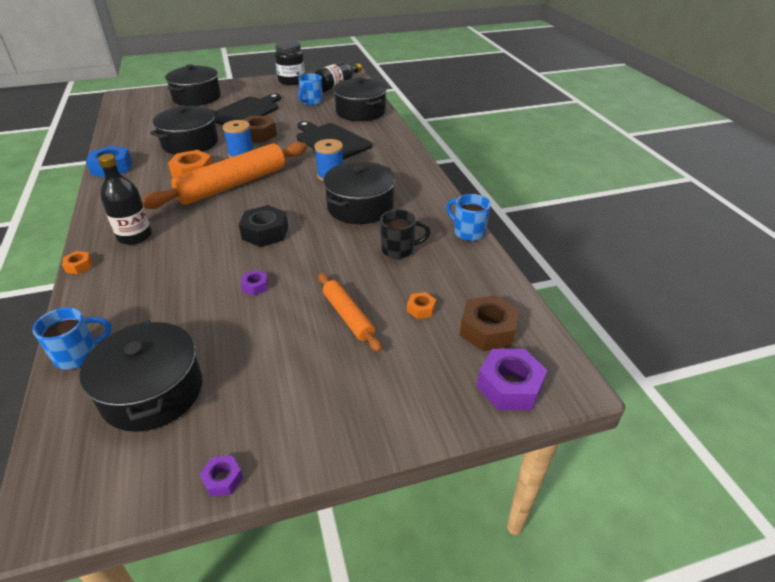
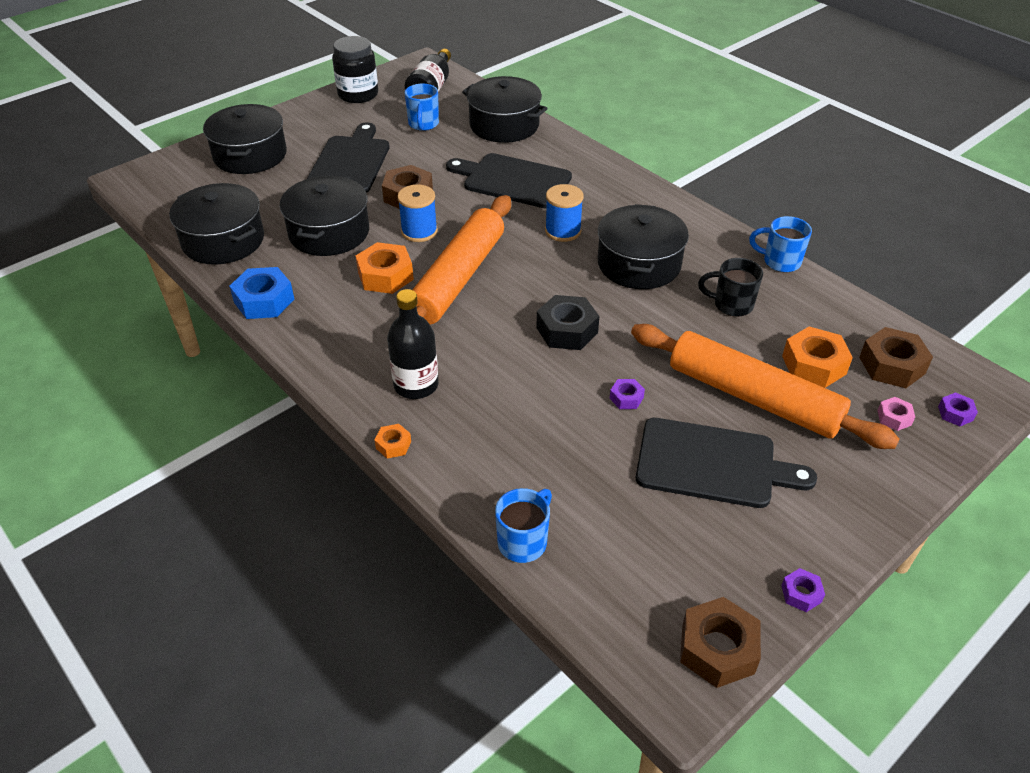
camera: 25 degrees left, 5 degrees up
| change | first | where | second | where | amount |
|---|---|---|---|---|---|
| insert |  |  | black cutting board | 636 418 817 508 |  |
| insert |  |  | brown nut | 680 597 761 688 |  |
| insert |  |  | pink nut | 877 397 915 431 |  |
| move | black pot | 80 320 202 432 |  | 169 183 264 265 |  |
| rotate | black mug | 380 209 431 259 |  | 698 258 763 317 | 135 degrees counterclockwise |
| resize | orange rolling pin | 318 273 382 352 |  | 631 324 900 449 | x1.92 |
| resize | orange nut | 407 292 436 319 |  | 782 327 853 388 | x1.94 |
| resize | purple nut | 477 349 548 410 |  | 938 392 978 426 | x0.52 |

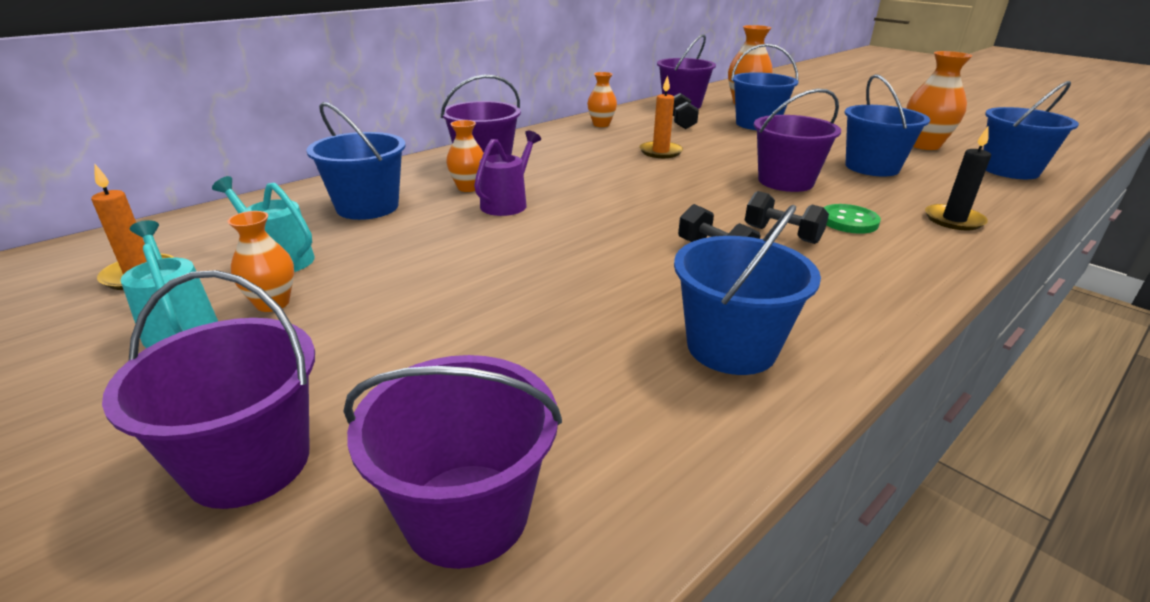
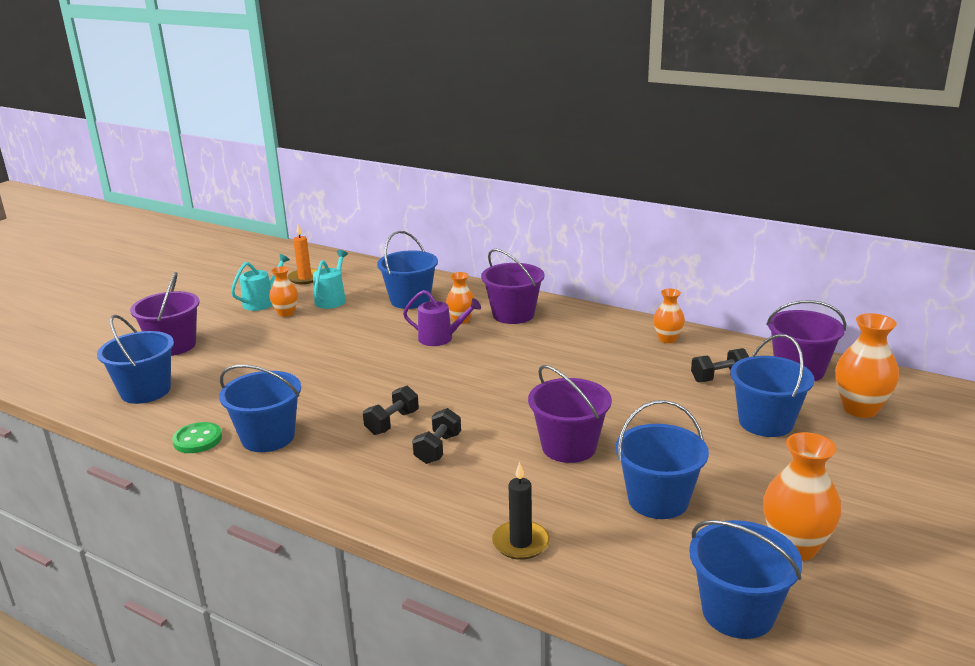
camera: 75 degrees right, 5 degrees down
| change | first | where | second | where | amount |
|---|---|---|---|---|---|
| delete | orange candle | 639 75 683 158 |  |  |  |
| move | green button | 824 204 881 234 |  | 172 422 222 453 |  |
| recolor | purple bucket | 343 355 562 569 | blue bucket | 97 315 174 404 |  |

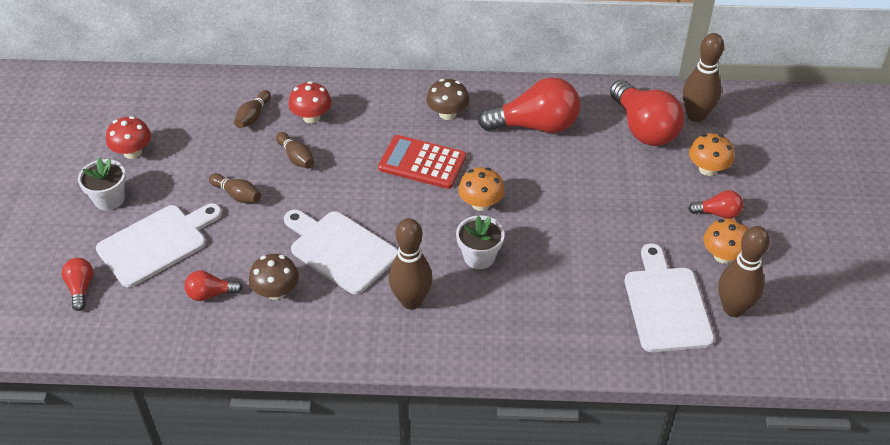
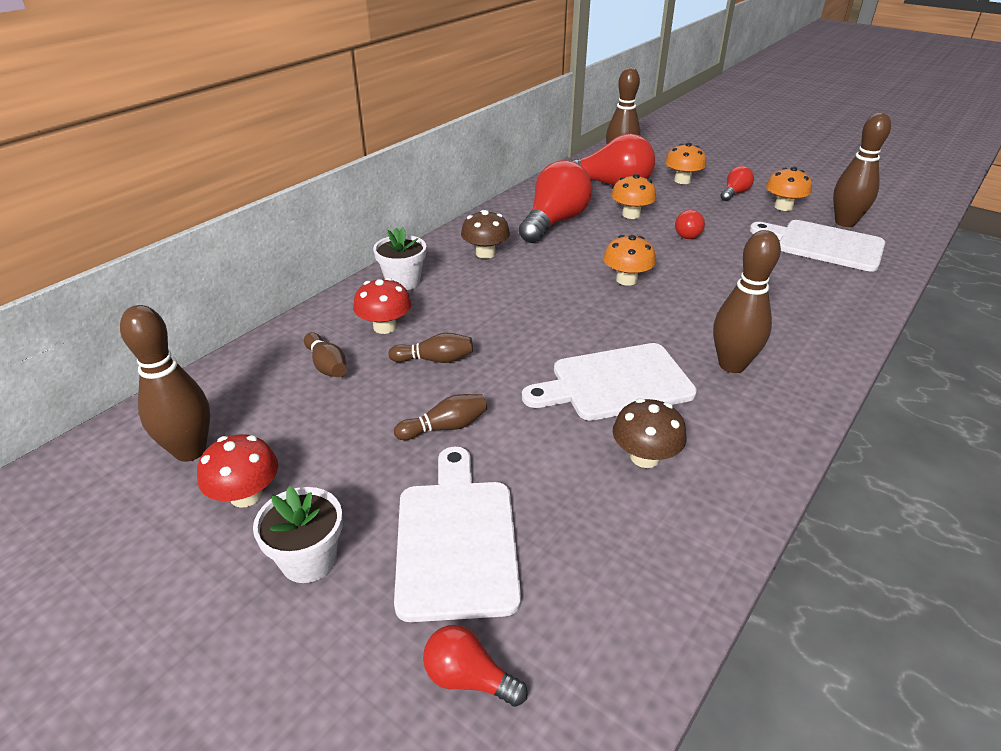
camera: 55 degrees left, 10 degrees down
| change | first | where | second | where | amount |
|---|---|---|---|---|---|
| delete | red calculator | 378 135 466 189 |  |  |  |
| insert |  |  | brown bowling pin | 120 305 210 462 |  |
| insert |  |  | orange mushroom | 611 174 656 219 |  |
| move | red light bulb | 184 271 243 301 |  | 675 210 705 239 |  |
| move | white flower pot | 456 215 505 269 |  | 373 228 426 290 |  |

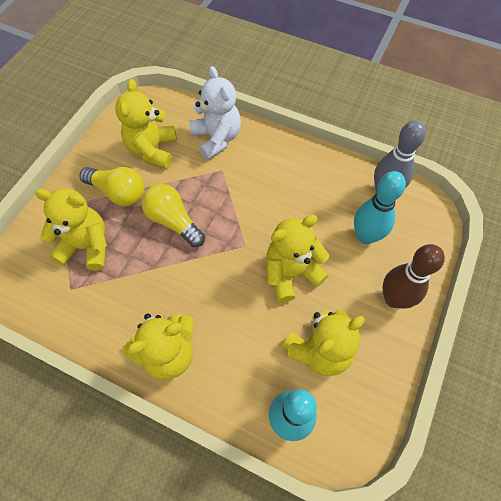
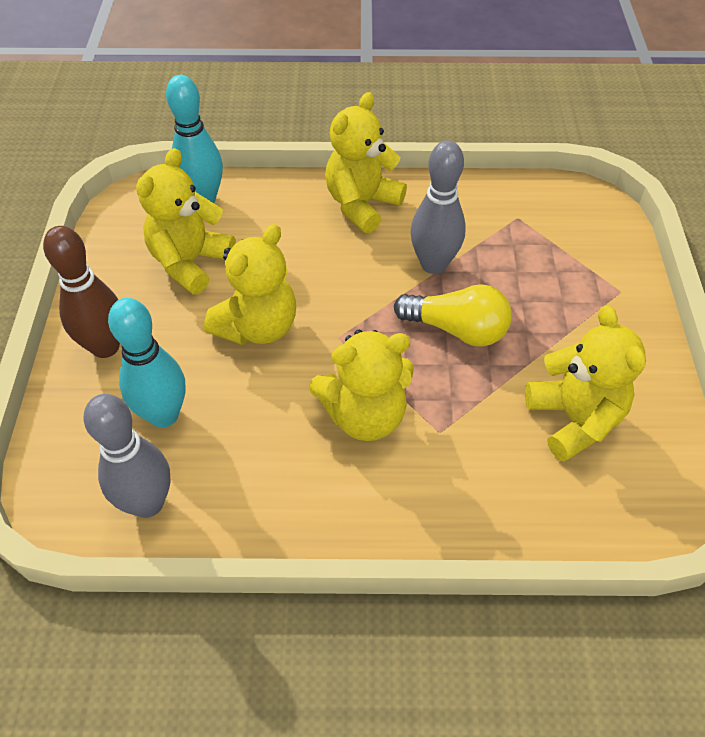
camera: 155 degrees right, 10 degrees down
| change | first | where | second | where | amount |
|---|---|---|---|---|---|
| delete | yellow light bulb | 79 167 144 206 |  |  |  |
| delete | white teddy bear | 189 66 241 160 |  |  |  |
| insert |  |  | grey bowling pin | 410 140 466 274 |  |
| move | yellow teddy bear | 35 188 107 271 |  | 309 330 413 441 |  |

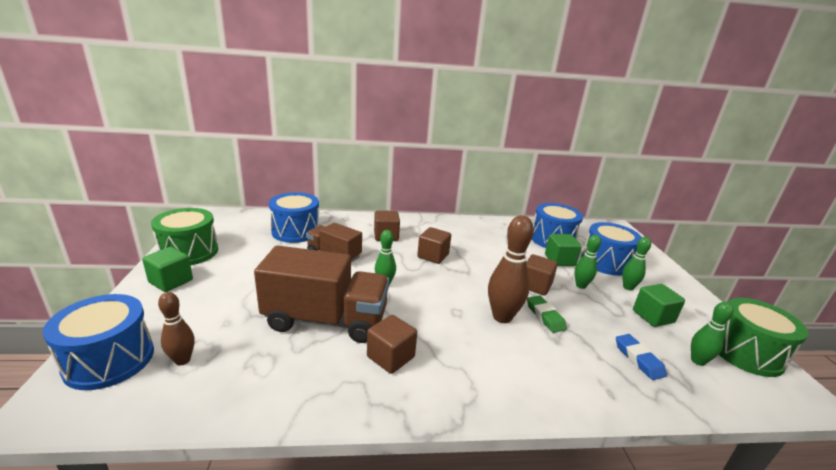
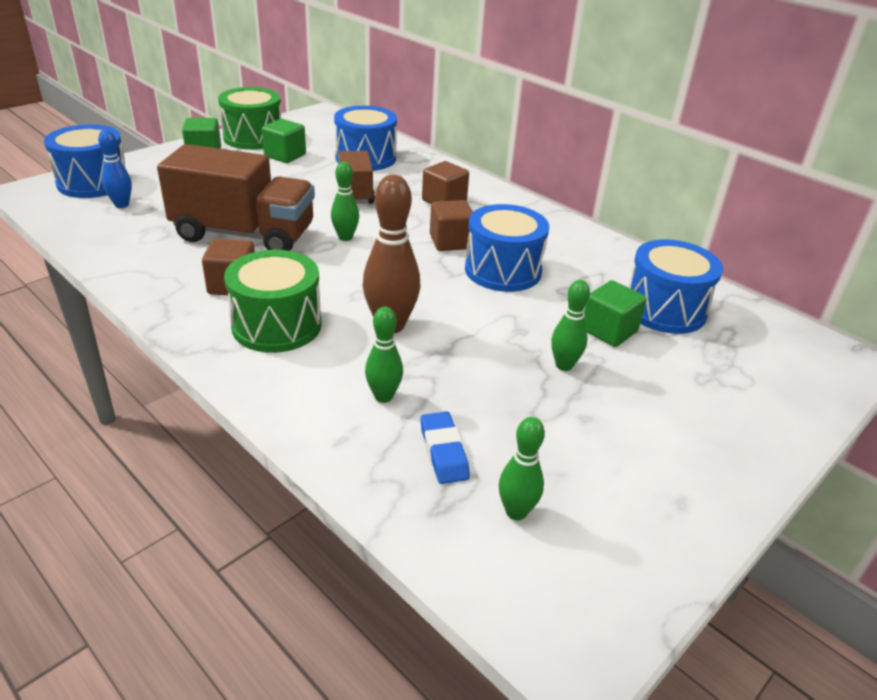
camera: 50 degrees right, 10 degrees up
| change | first | where | second | where | amount |
|---|---|---|---|---|---|
| delete | brown cube | 526 254 558 296 |  |  |  |
| delete | green eraser | 527 295 567 333 |  |  |  |
| move | blue drum | 582 222 642 276 |  | 465 204 549 292 |  |
| move | green bowling pin | 622 237 651 290 |  | 365 307 403 403 |  |
| move | green cube | 633 284 685 327 |  | 262 119 306 163 |  |
| move | green drum | 719 298 809 377 |  | 224 250 322 353 |  |
| recolor | brown bowling pin | 158 292 194 365 | blue bowling pin | 98 130 132 208 |  |
| rotate | brown truck | 254 245 389 343 |  | 157 144 315 251 | 45 degrees counterclockwise |
| rotate | blue eraser | 616 334 667 380 |  | 420 412 470 484 | 45 degrees counterclockwise |

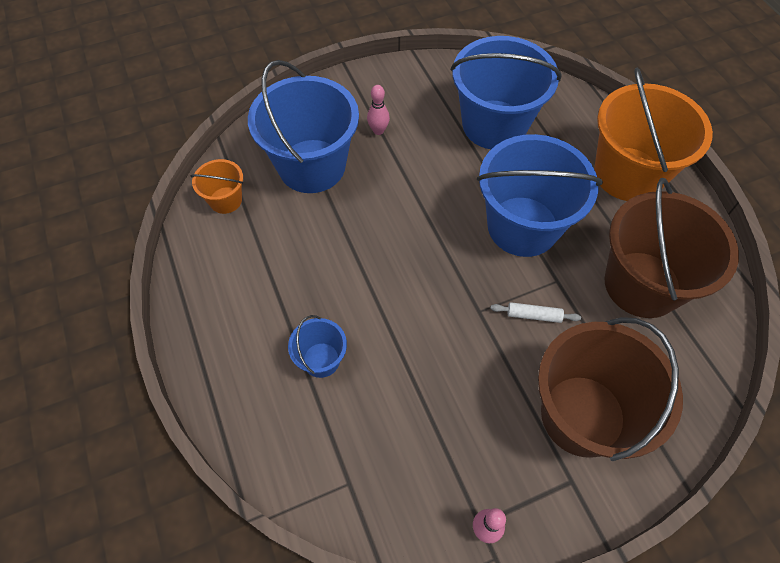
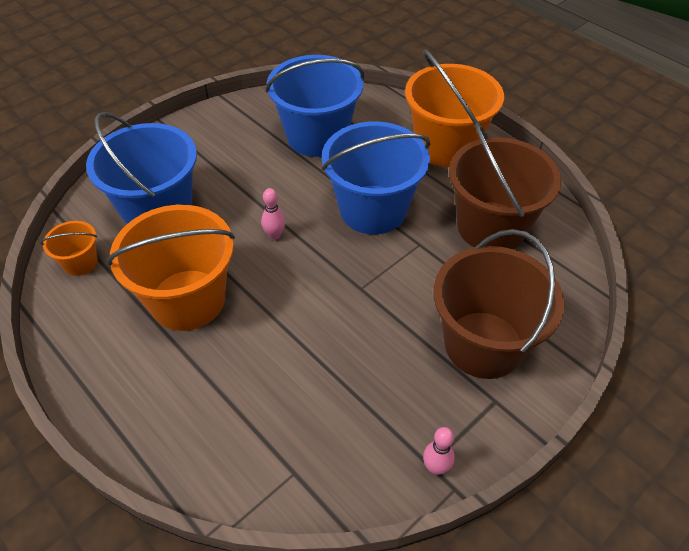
camera: 20 degrees left, 10 degrees down
| change | first | where | second | where | amount |
|---|---|---|---|---|---|
| delete | blue bucket | 288 315 347 378 |  |  |  |
| delete | white rolling pin | 490 302 581 323 |  |  |  |
| insert |  |  | orange bucket | 107 205 235 331 |  |
| move | pink bowling pin | 367 85 390 135 |  | 261 188 285 240 |  |

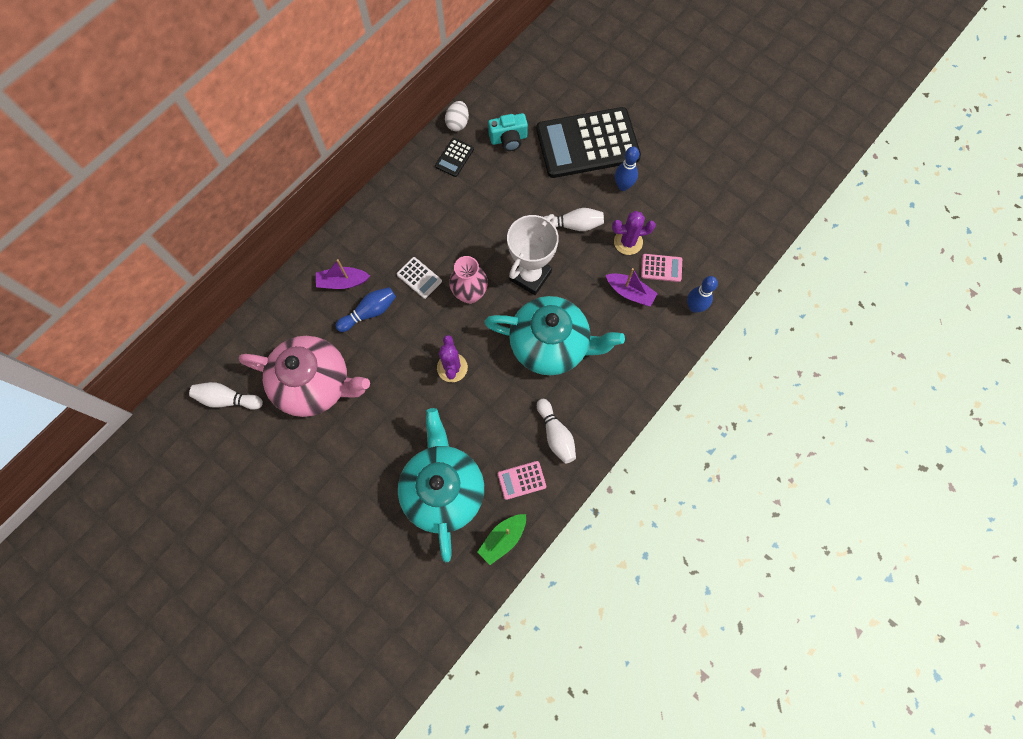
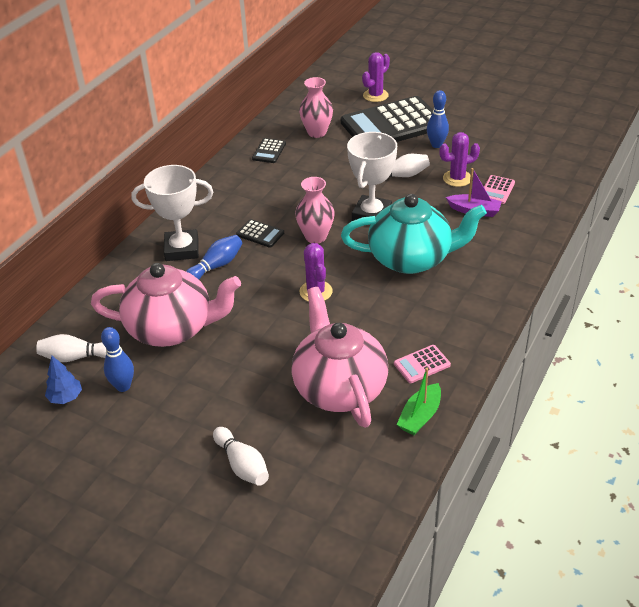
camera: 10 degrees left, 30 degrees down
| change | first | where | second | where | amount |
|---|---|---|---|---|---|
| delete | white egg | 445 101 469 131 |  |  |  |
| insert |  |  | blue tree | 45 356 82 404 |  |
| insert |  |  | purple cactus | 362 52 390 102 |  |
| move | white bowling pin | 537 399 576 464 |  | 213 427 269 486 |  |
| move | blue bowling pin | 687 276 718 313 |  | 101 327 134 392 |  |
| replace | purple boat | 316 259 370 289 | white trophy | 132 165 213 261 |  |
| replace | turquoise camera | 488 113 528 151 | pink vase | 299 77 333 138 |  |
| recolor | white calculator | 397 257 442 299 | black calculator | 236 219 284 248 |  |
| recolor | turquoise teapot | 398 408 484 562 | pink teapot | 291 287 388 428 |  |
| rotate | pink calculator | 641 254 682 282 |  | 484 175 515 204 | 120 degrees clockwise |

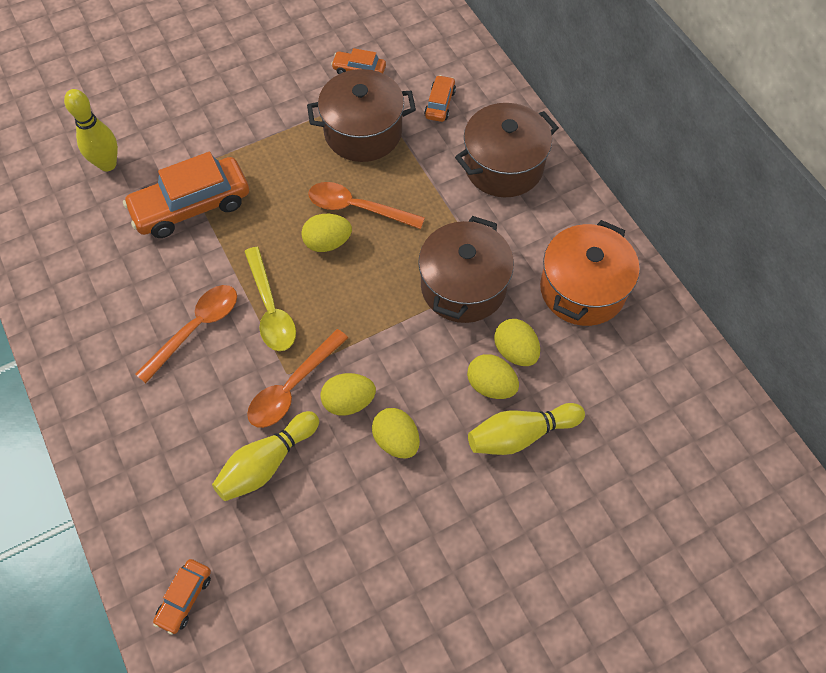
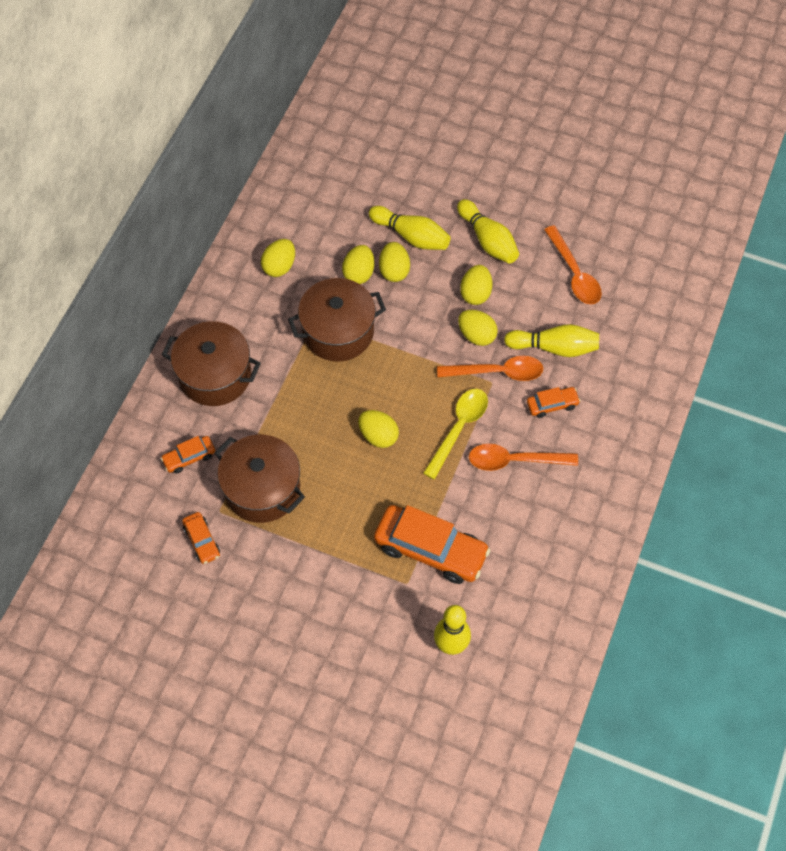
camera: 130 degrees left, 0 degrees up
| change | first | where | second | where | amount |
|---|---|---|---|---|---|
| insert |  |  | yellow bowling pin | 457 199 519 264 |  |
| move | orange car | 153 559 211 635 |  | 527 387 581 418 |  |
| move | orange spoon | 308 182 425 229 |  | 544 225 602 304 |  |
| replace | orange pot | 540 220 640 326 | yellow egg | 261 239 295 277 |  |

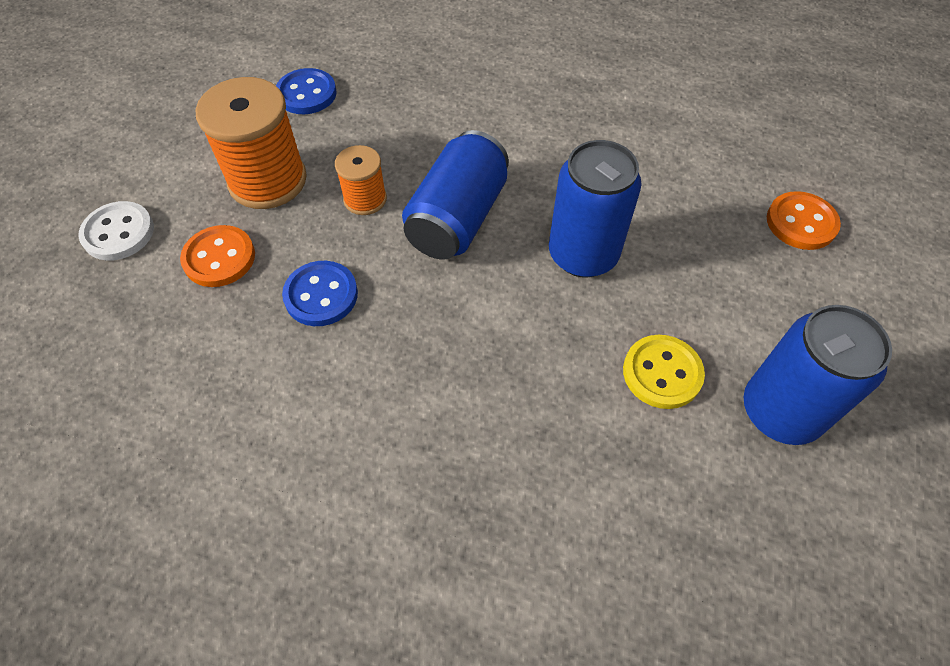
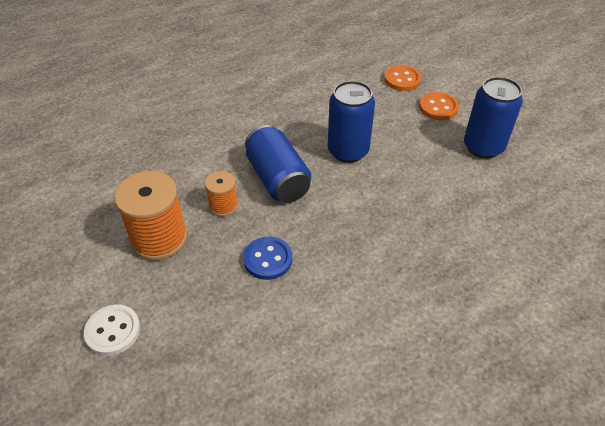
camera: 50 degrees left, 10 degrees down
| change | first | where | second | where | amount |
|---|---|---|---|---|---|
| delete | blue button | 276 68 337 114 |  |  |  |
| delete | yellow button | 623 335 705 409 |  |  |  |
| move | orange button | 180 225 255 287 |  | 419 92 459 120 |  |

